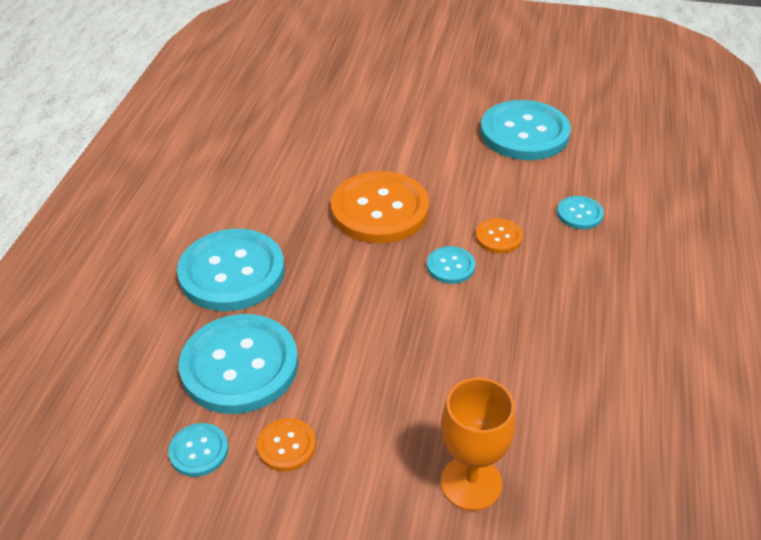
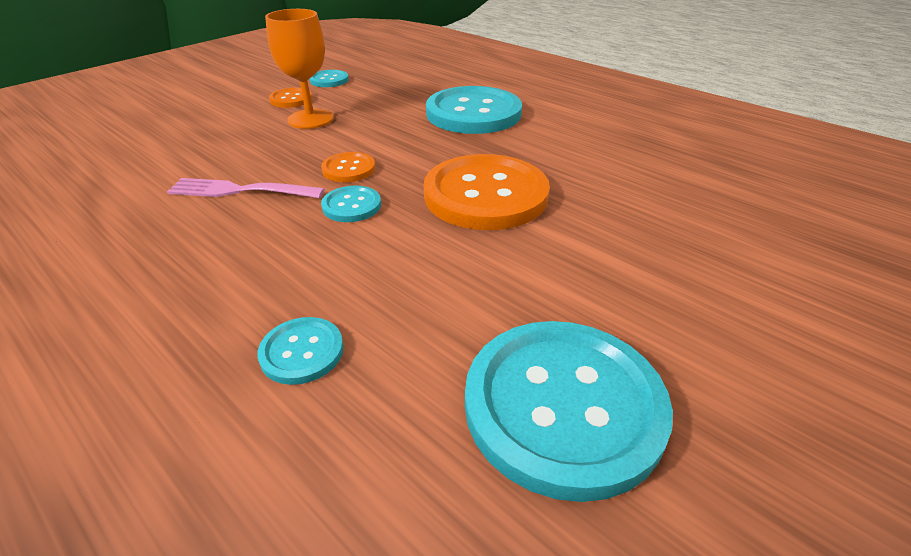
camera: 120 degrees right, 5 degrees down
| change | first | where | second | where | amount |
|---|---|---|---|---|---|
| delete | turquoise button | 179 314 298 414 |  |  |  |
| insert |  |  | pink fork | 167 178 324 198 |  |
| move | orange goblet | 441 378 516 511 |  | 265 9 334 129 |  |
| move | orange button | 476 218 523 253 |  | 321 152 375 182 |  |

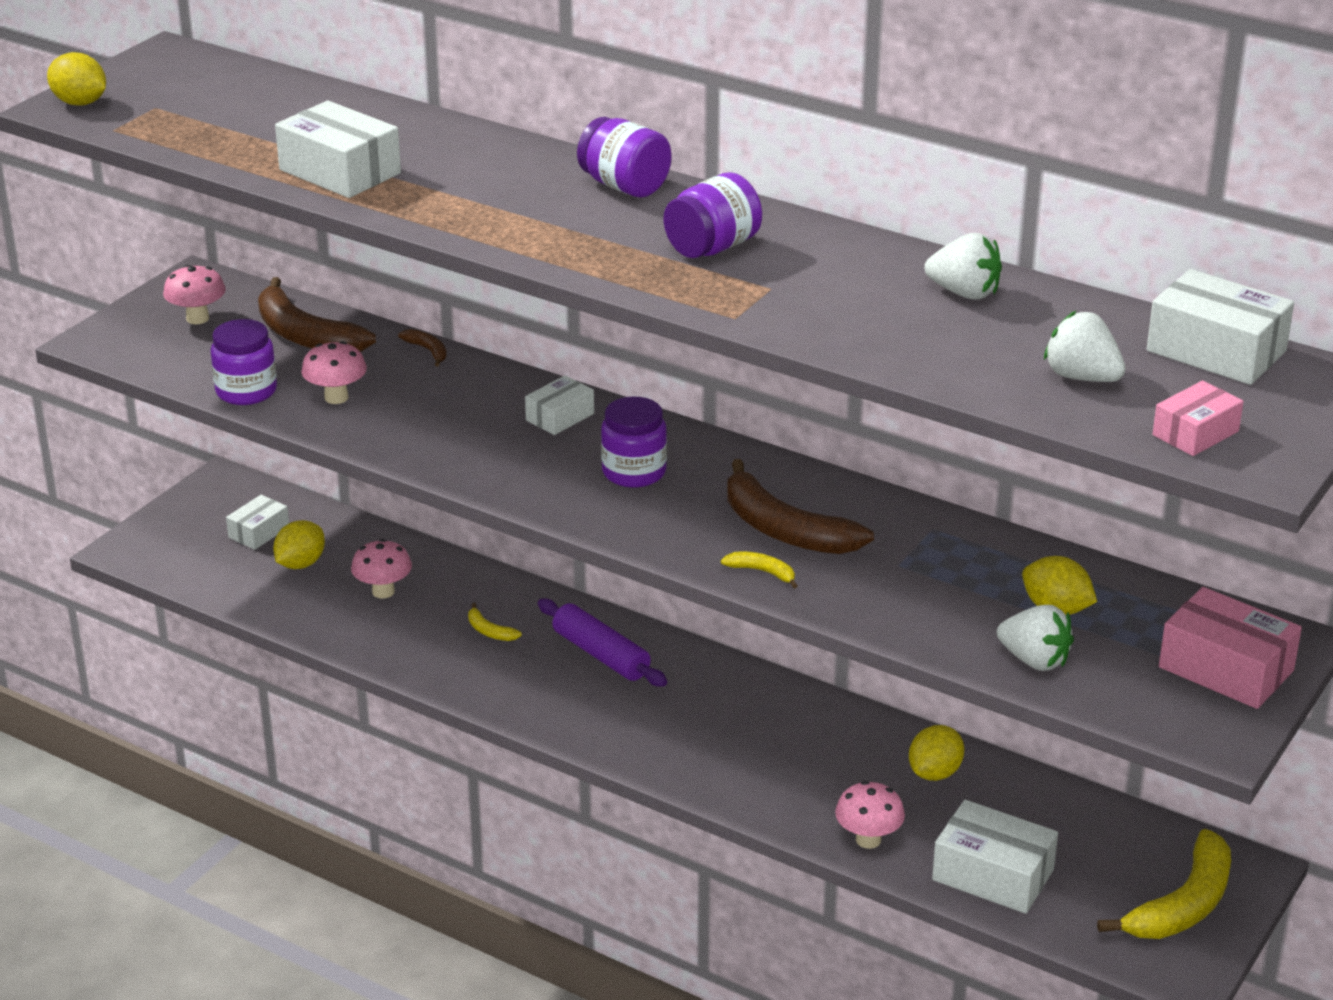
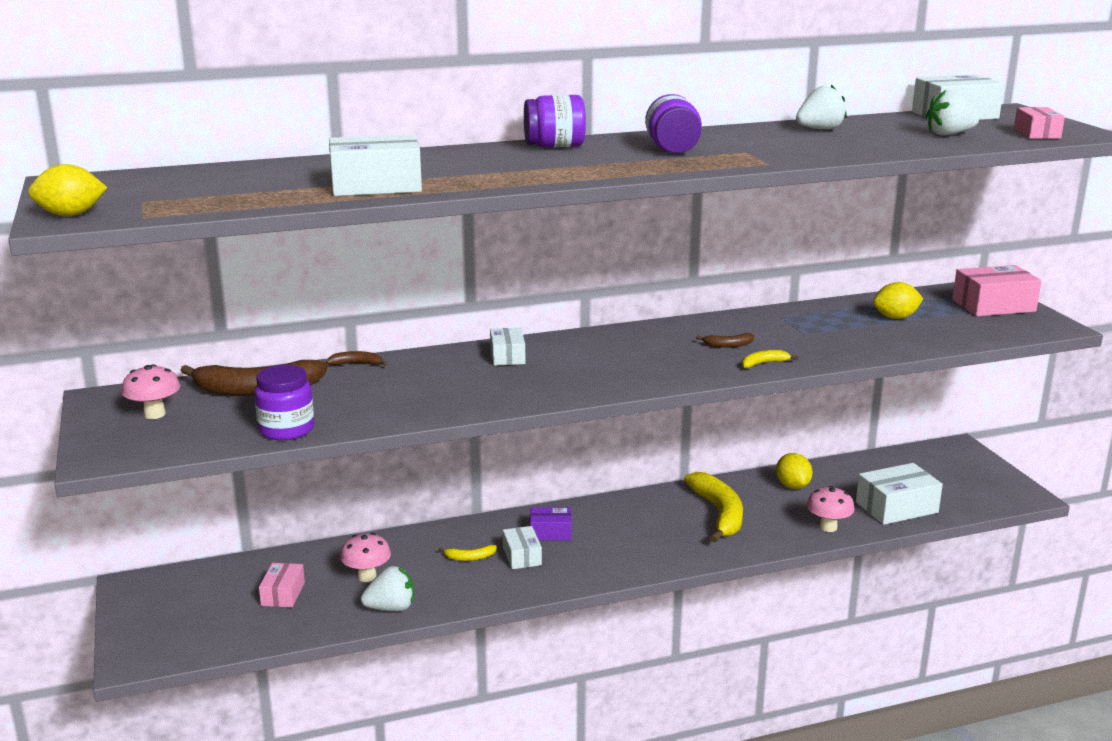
camera: 50 degrees left, 10 degrees down
| change | first | where | second | where | amount |
|---|---|---|---|---|---|
| delete | pink mushroom | 301 341 367 404 |  |  |  |
| delete | purple jar | 601 397 667 488 |  |  |  |
| move | white box | 226 495 289 550 |  | 503 526 542 569 |  |
| move | white strawberry | 997 605 1074 671 |  | 361 566 414 611 |  |
| move | yellow banana | 1097 829 1231 939 |  | 684 472 743 543 |  |
| replace | yellow lemon | 273 520 325 569 | pink box | 259 563 305 608 |  |
| replace | purple rolling pin | 538 598 667 687 | purple box | 530 507 572 540 |  |
| resize | brown banana | 727 459 874 554 |  | 696 333 754 348 | x0.44 |

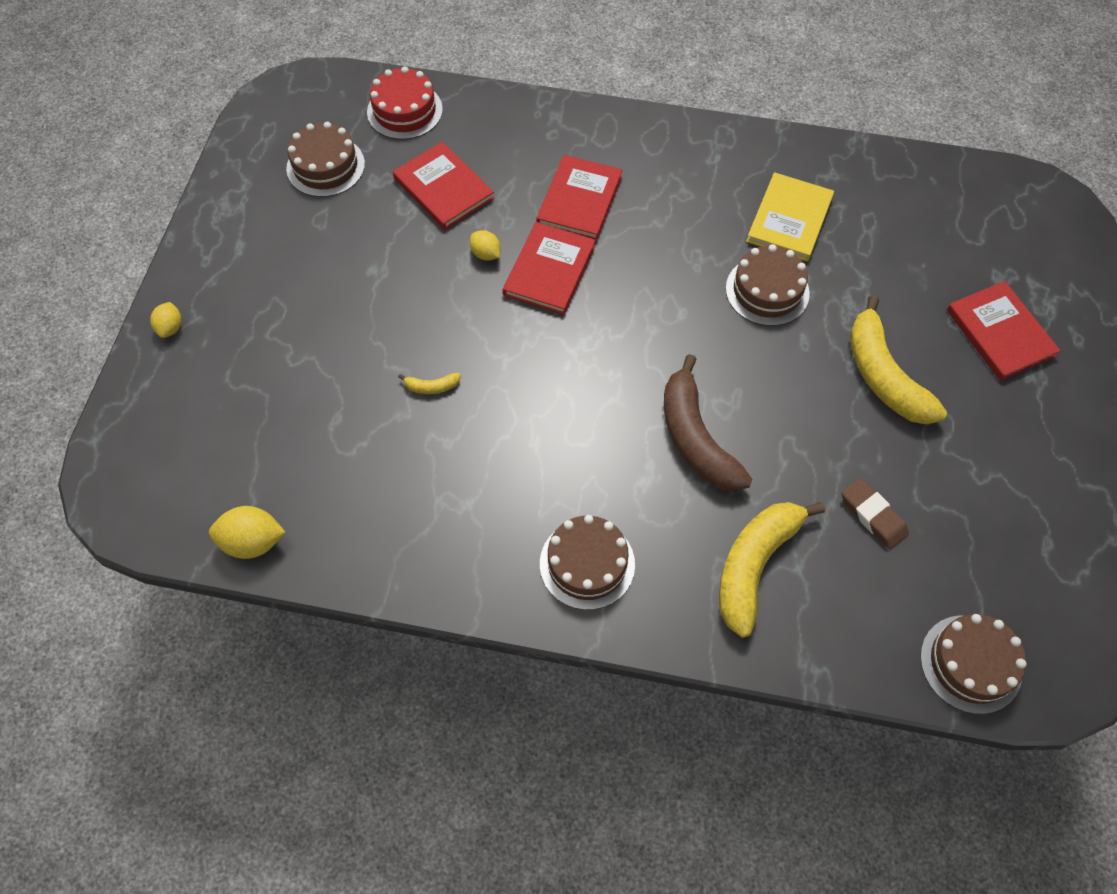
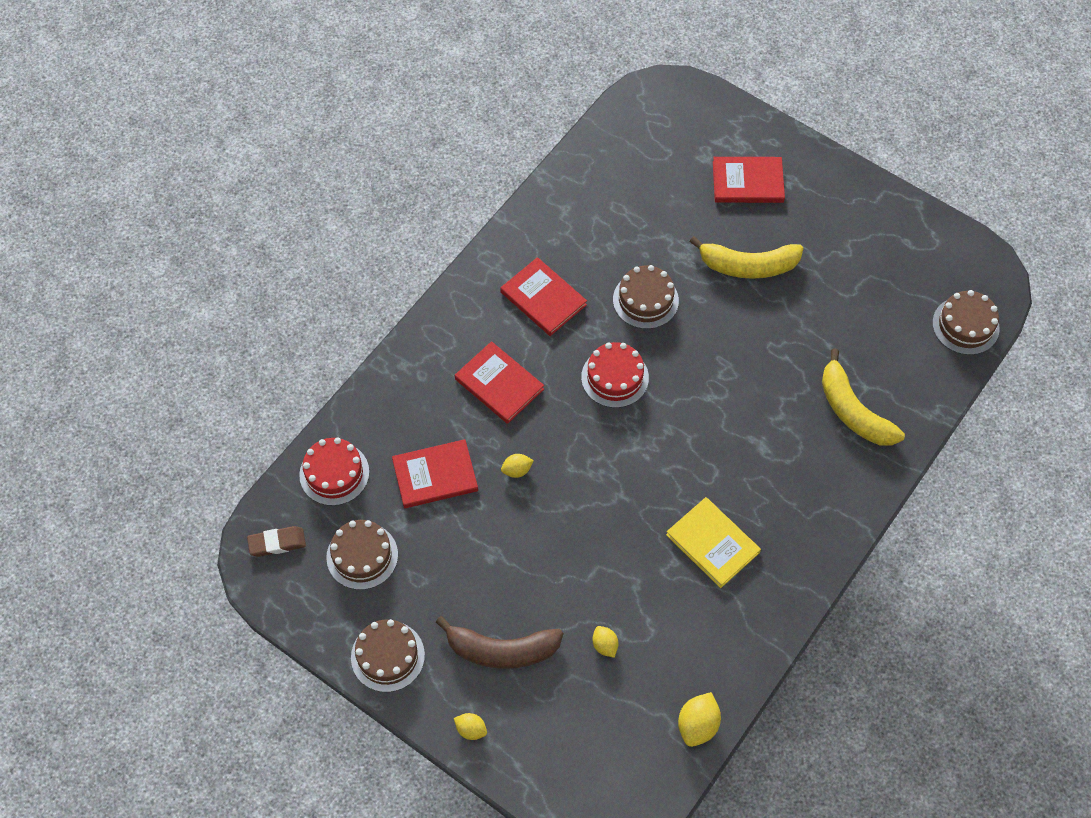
camera: 65 degrees left, 0 degrees up
| change | first | where | second | where | amount |
|---|---|---|---|---|---|
| delete | yellow banana | 398 373 461 394 |  |  |  |
| insert |  |  | red cake | 581 342 649 408 |  |
| insert |  |  | yellow lemon | 592 626 618 658 |  |
| move | red book | 503 222 596 315 |  | 500 257 587 336 |  |
| move | brown cake | 540 515 635 610 |  | 351 619 425 692 |  |
| move | brown banana | 664 354 752 492 |  | 436 616 563 669 |  |
| move | yellow book | 746 172 834 262 |  | 666 497 761 588 |  |
| move | brown eraser | 841 478 909 549 |  | 247 526 306 557 |  |

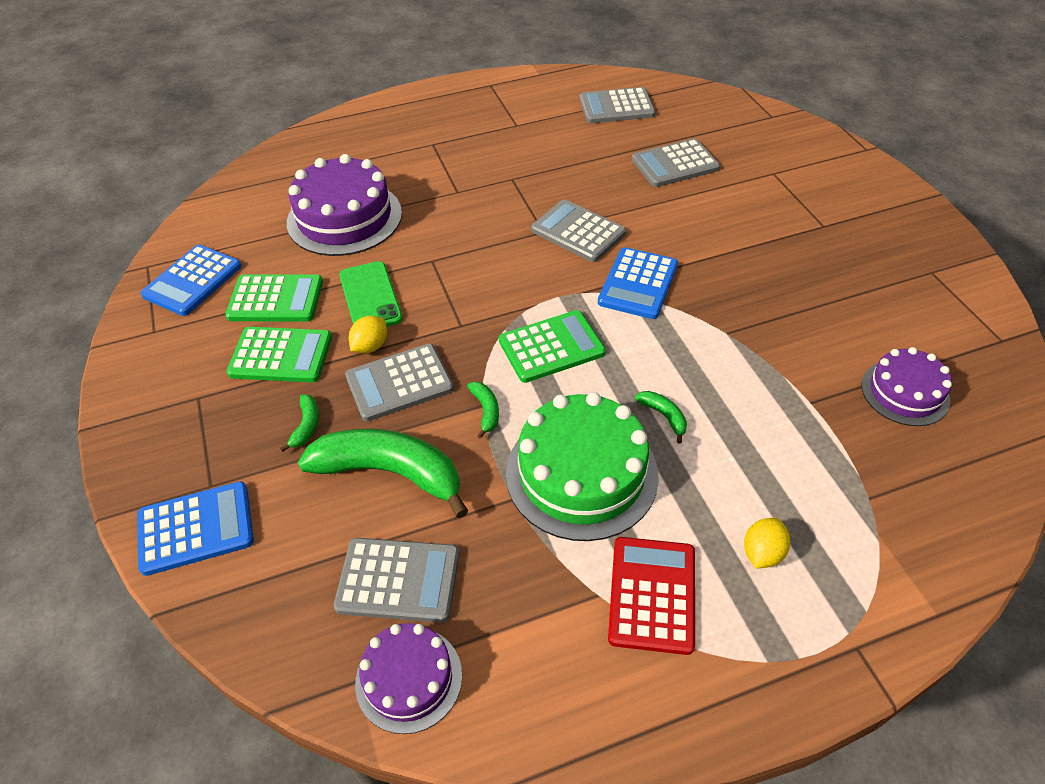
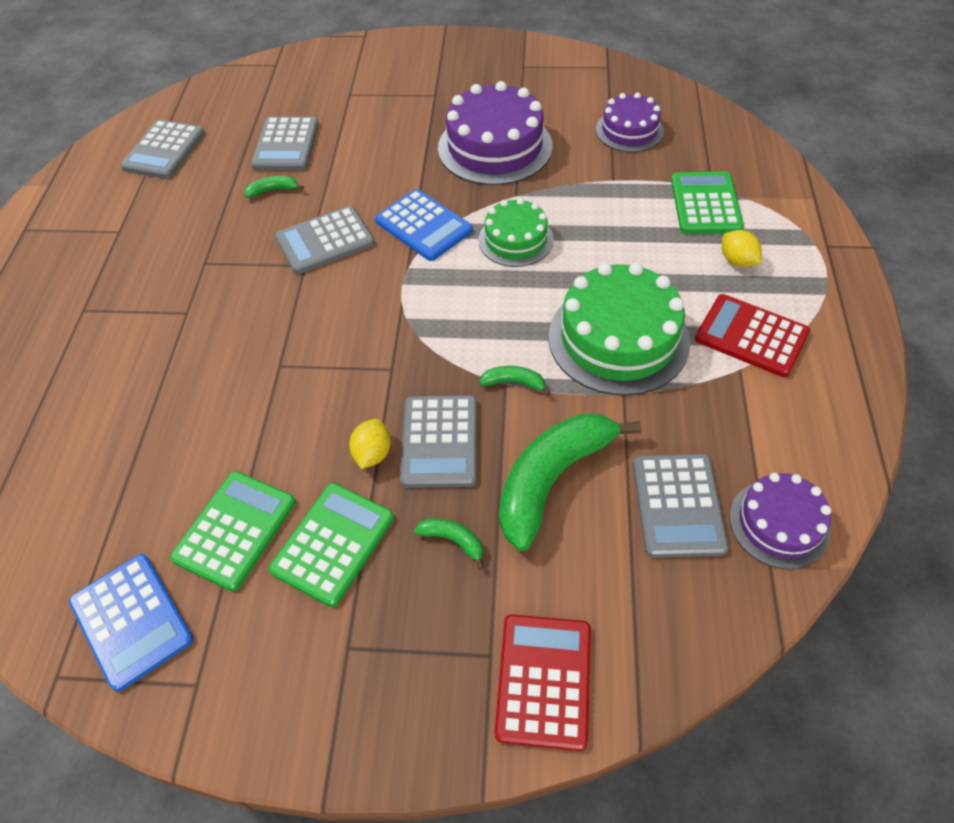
camera: 65 degrees left, 5 degrees up
| change | first | where | second | where | amount |
|---|---|---|---|---|---|
| delete | green phone | 339 261 403 327 |  |  |  |
| insert |  |  | green cake | 478 198 554 267 |  |
| move | purple cake | 287 154 402 256 |  | 438 81 553 185 |  |
| move | green calculator | 499 310 606 383 |  | 671 172 744 234 |  |
| move | green banana | 635 391 687 444 |  | 245 176 304 198 |  |
| recolor | blue calculator | 137 481 254 576 | red calculator | 495 614 591 751 |  |
| rotate | grey calculator | 334 538 459 623 |  | 633 454 729 558 | 150 degrees clockwise |
| rotate | yellow lemon | 349 316 387 353 |  | 349 419 391 469 | 45 degrees clockwise |

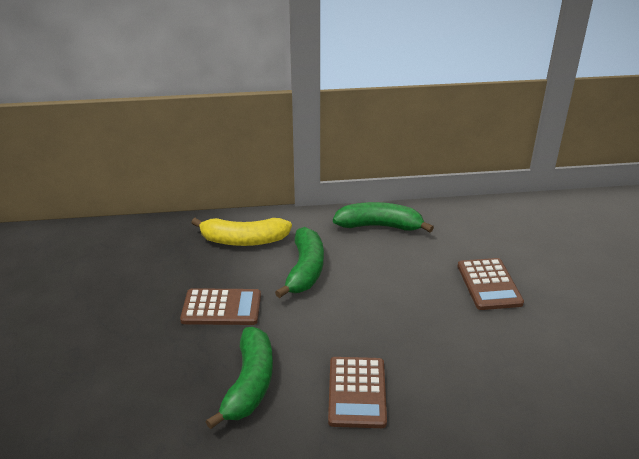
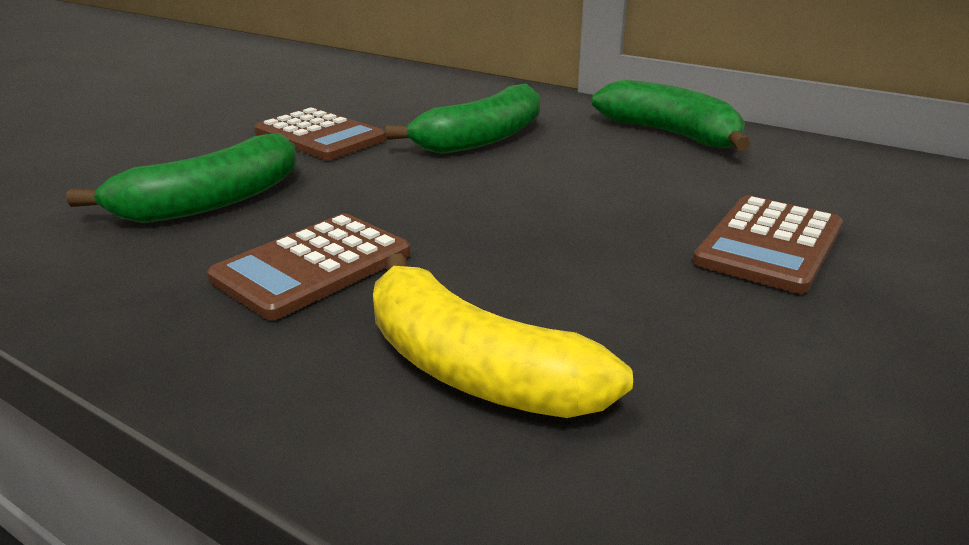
camera: 40 degrees right, 5 degrees down
| change | first | where | second | where | amount |
|---|---|---|---|---|---|
| move | yellow banana | 191 218 292 246 |  | 373 253 633 418 |  |

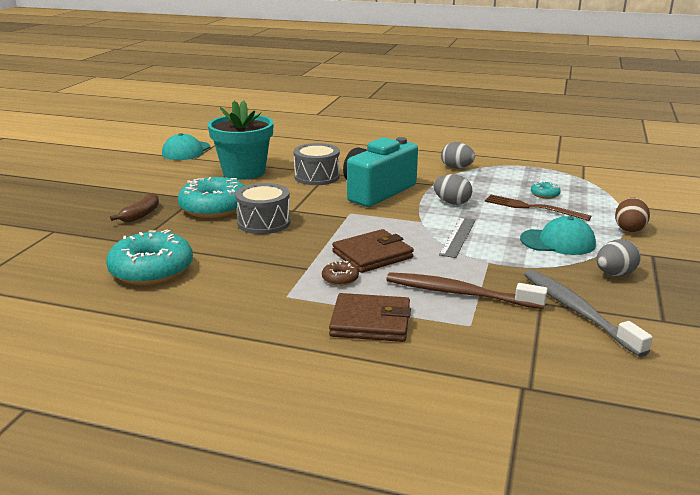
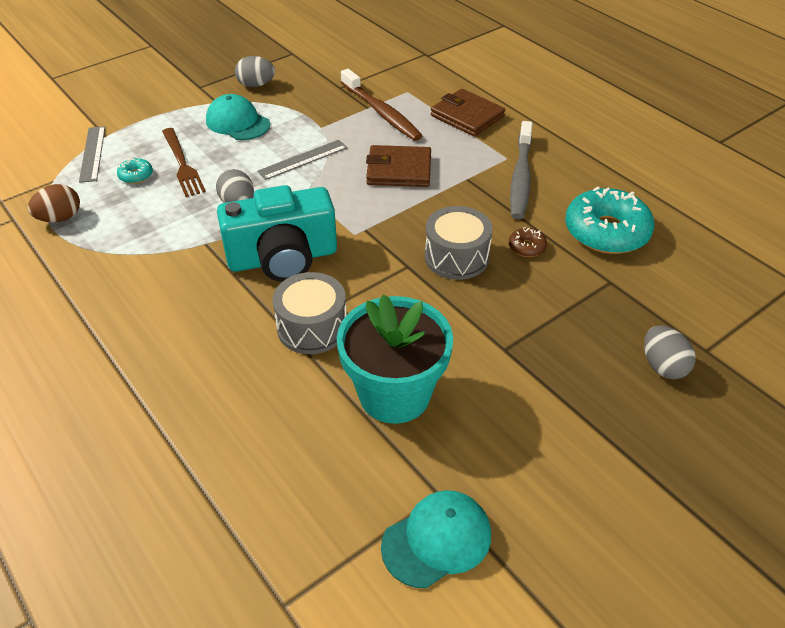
camera: 145 degrees left, 20 degrees up
| change | first | where | second | where | amount |
|---|---|---|---|---|---|
| delete | brown banana | 110 193 159 222 |  |  |  |
| delete | turquoise donut | 178 177 244 218 |  |  |  |
| insert |  |  | grey ruler | 79 126 105 183 |  |
| move | brown donut | 322 261 359 286 |  | 509 227 547 257 |  |
| move | grey egg | 441 142 475 169 |  | 644 325 696 379 |  |
| move | grey toothbrush | 524 270 653 357 |  | 510 121 533 219 |  |
| move | brown egg | 615 197 650 232 |  | 28 184 80 222 |  |

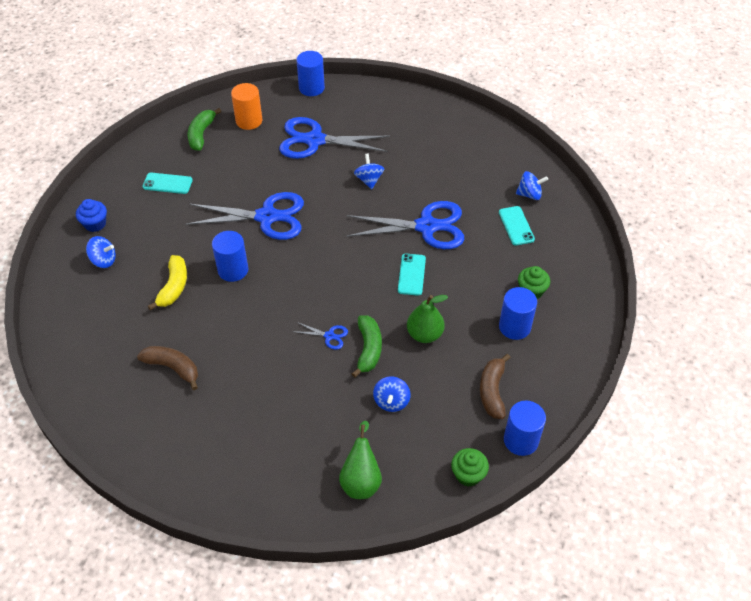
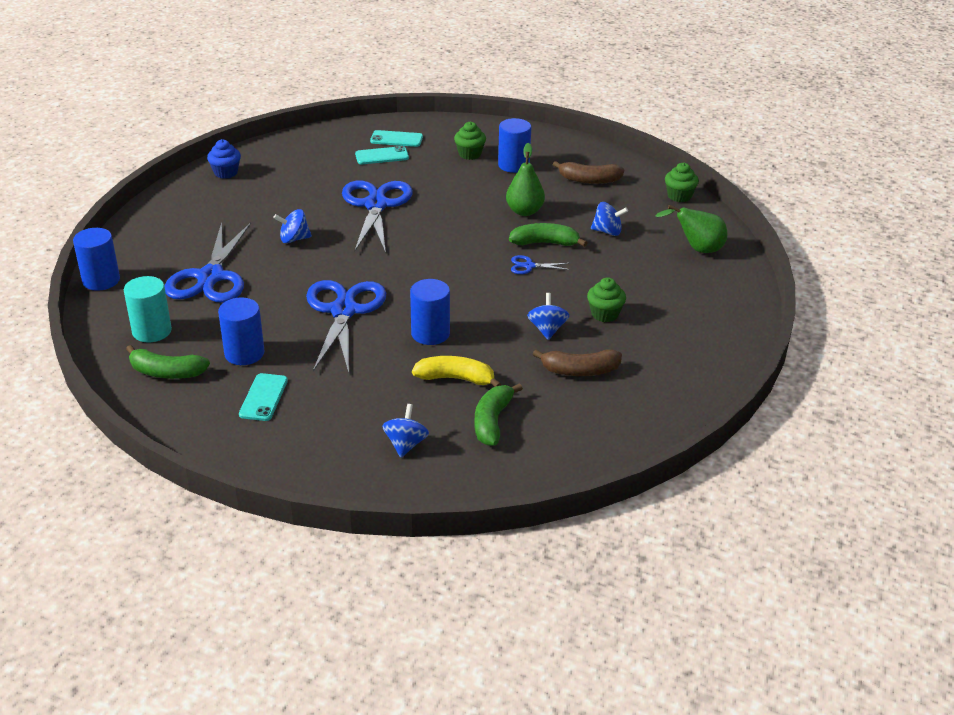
camera: 90 degrees left, 15 degrees down
| change | first | where | second | where | amount |
|---|---|---|---|---|---|
| insert |  |  | green banana | 474 383 523 446 |  |
| insert |  |  | green cupcake | 587 277 626 322 |  |
| move | blue cupcake | 76 199 107 232 |  | 207 139 241 179 |  |
| move | turquoise phone | 398 254 426 296 |  | 370 130 423 147 |  |
| move | blue cylinder | 504 400 546 456 |  | 218 297 264 365 |  |
| move | blue spinning top | 516 171 548 200 |  | 527 293 569 340 |  |
| recolor | orange cylinder | 231 83 262 130 | turquoise cylinder | 124 276 172 343 |  |
| rotate | brown banana | 137 346 198 390 |  | 533 349 622 376 | 120 degrees counterclockwise |
| rotate | blue scissors | 296 322 348 350 |  | 511 255 571 274 | 105 degrees counterclockwise |

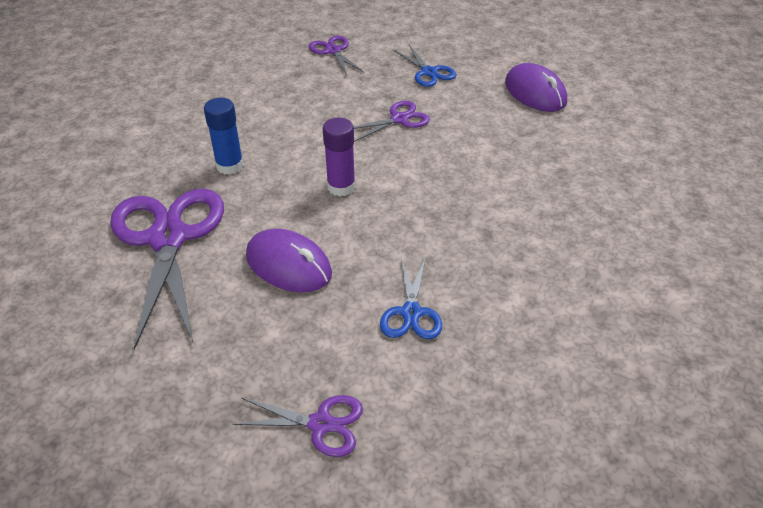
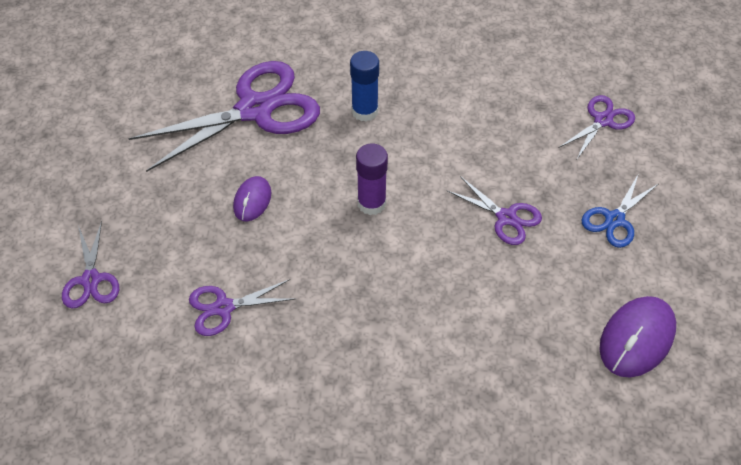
camera: 70 degrees right, 10 degrees up
| change | first | where | second | where | amount |
|---|---|---|---|---|---|
| recolor | blue scissors | 380 257 442 339 | purple scissors | 189 279 294 336 |  |
| resize | purple mouse | 246 229 332 292 |  | 233 176 271 221 | x0.61 |

